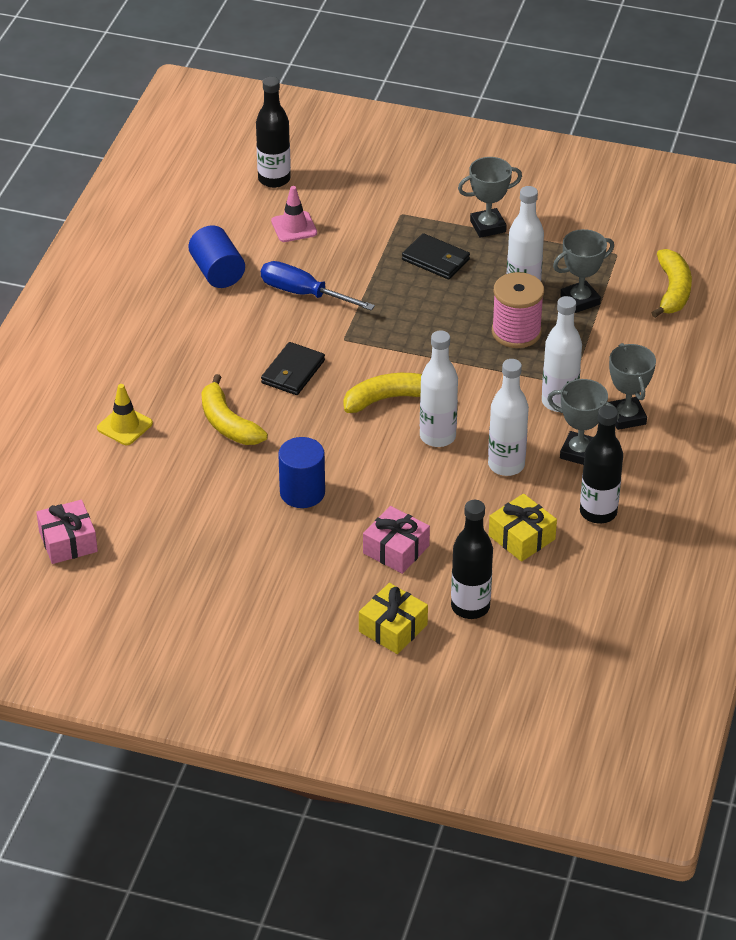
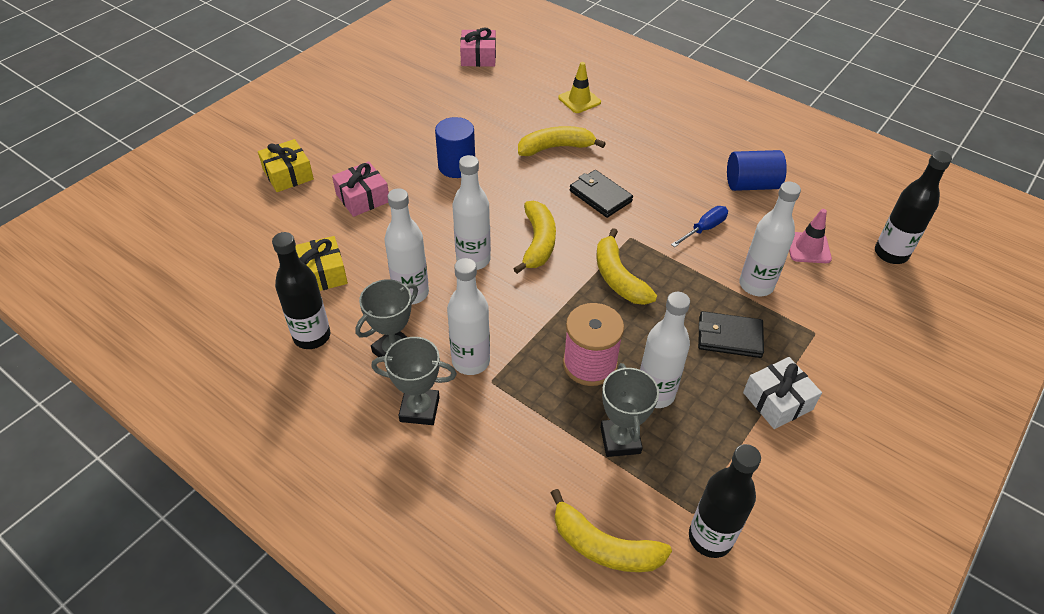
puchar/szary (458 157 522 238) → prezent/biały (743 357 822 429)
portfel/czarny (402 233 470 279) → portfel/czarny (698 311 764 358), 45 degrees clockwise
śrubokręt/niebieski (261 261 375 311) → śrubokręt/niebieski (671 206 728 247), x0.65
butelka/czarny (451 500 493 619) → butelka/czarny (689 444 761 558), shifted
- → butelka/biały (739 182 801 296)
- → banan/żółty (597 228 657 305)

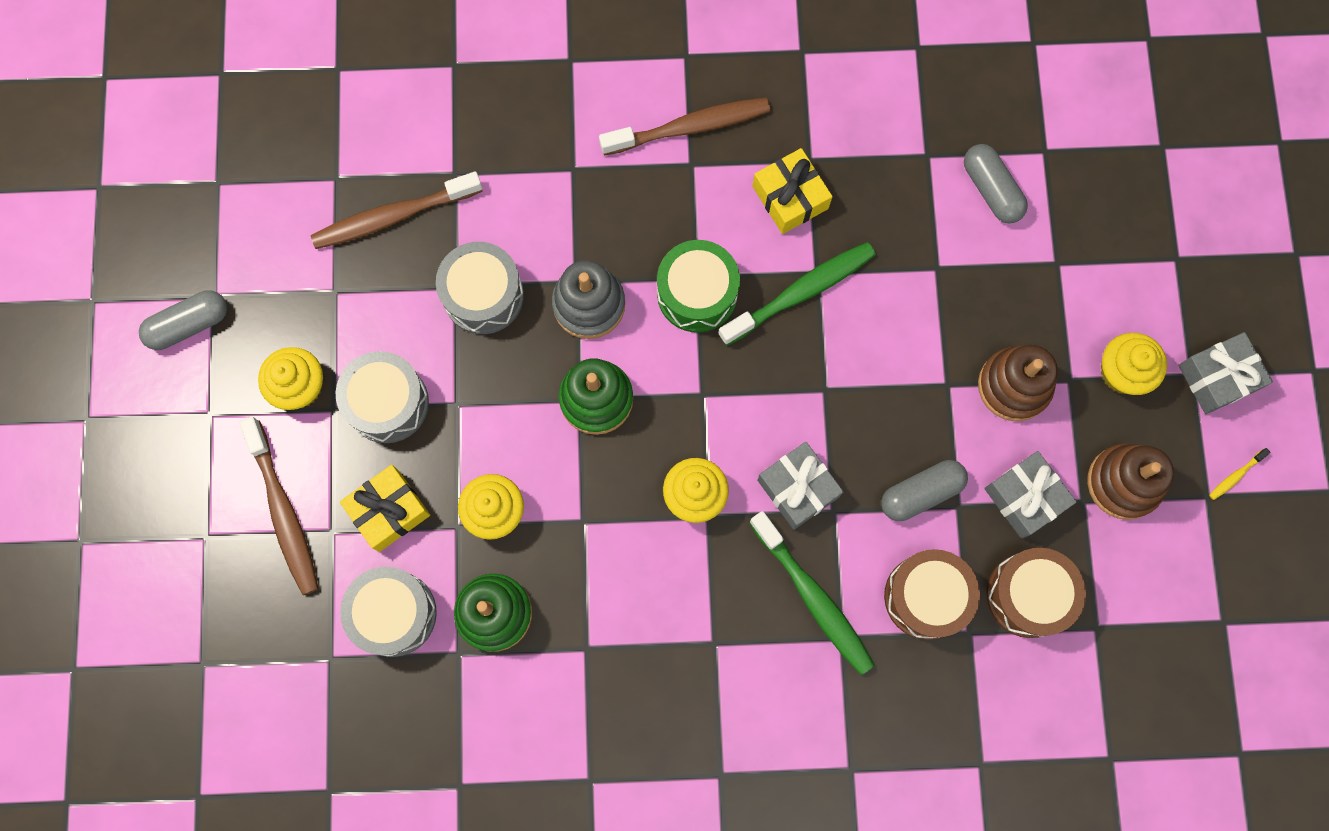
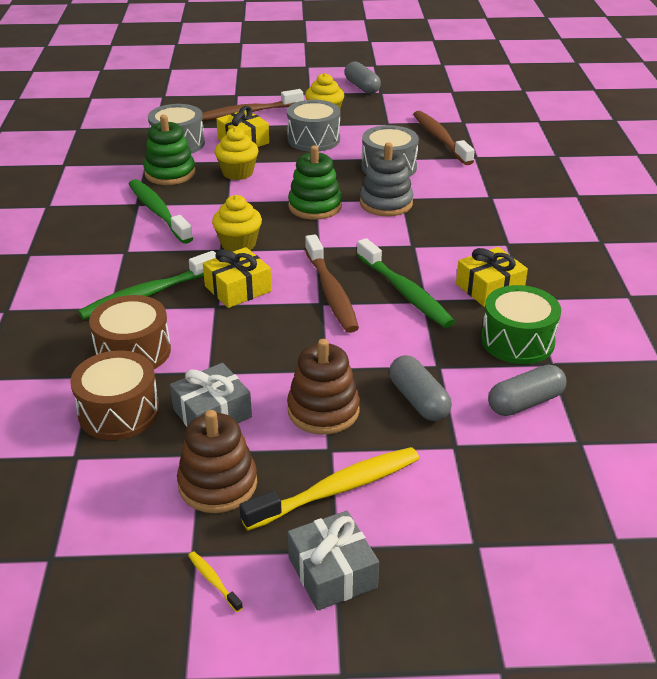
szczoteczka do zębów/brązowy (599 97 770 156) → szczoteczka do zębów/brązowy (305 234 359 333), shifted
bęben/zielony (657 240 740 333) → bęben/zielony (481 285 561 364), shifted
muffinka/żółty (1101 333 1167 395) → szczoteczka do zębów/żółty (239 447 419 531)
prezent/szary (757 442 843 530) → prezent/żółty (203 247 272 308)
kapsułka/szary (881 460 968 521) → kapsułka/szary (389 355 452 421), shifted
- → szczoteczka do zębów/zielony (129 179 193 244)

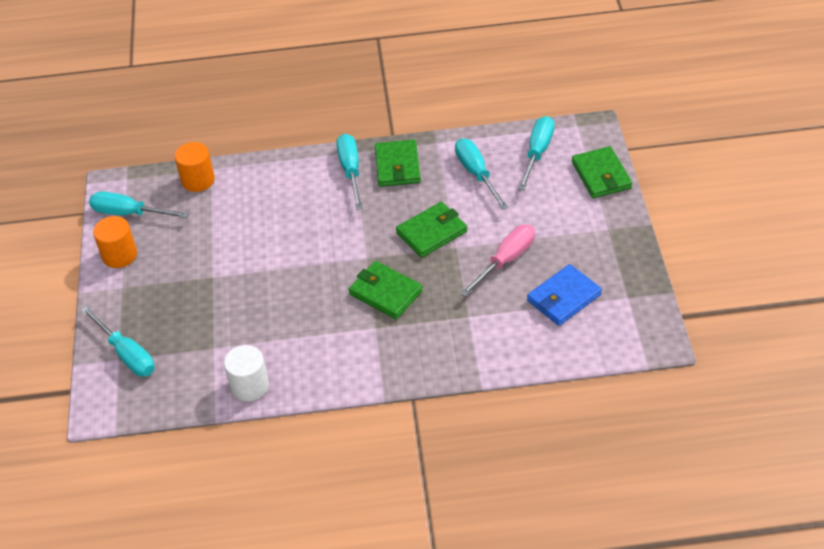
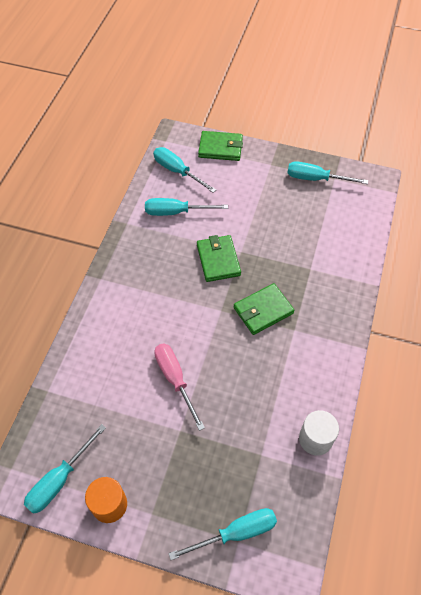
śrubokręt/turkusowy (336 134 363 210) → śrubokręt/turkusowy (288 161 368 184), shifted
portfel/zielony (375 139 421 187) → -
walec/pomarańczowy (174 142 215 192) → -
śrubokręt/różowy (460 224 535 297) → śrubokręt/różowy (154 343 205 431), shifted
portfel/niebieski (527 264 602 326) → -

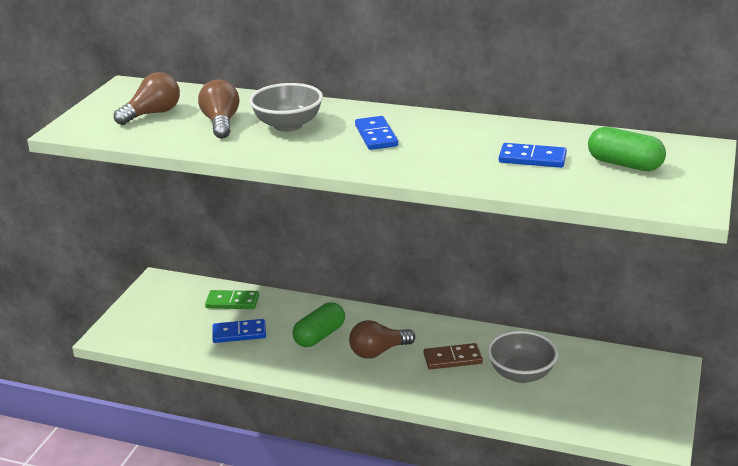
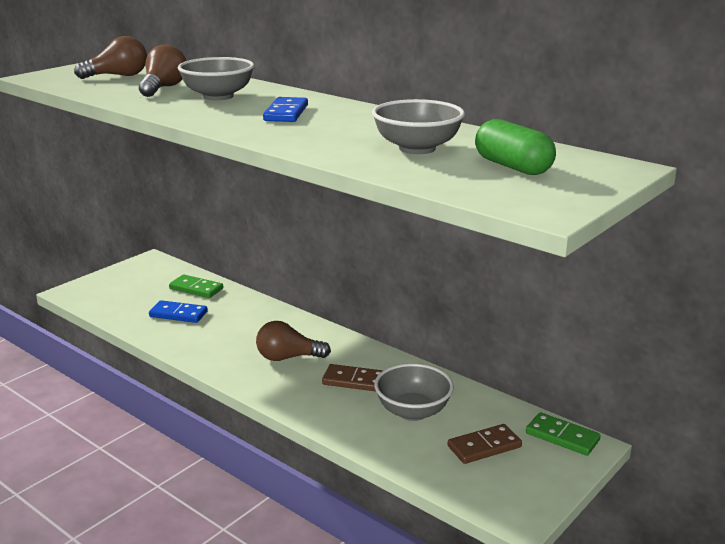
kostka domina/niebieski (499 143 567 168) → miska/szary (372 99 465 154)
kapsułka/zielony (293 302 345 347) → -
- → kostka domina/zielony (526 413 601 456)
- → kostka domina/brązowy (448 424 522 464)

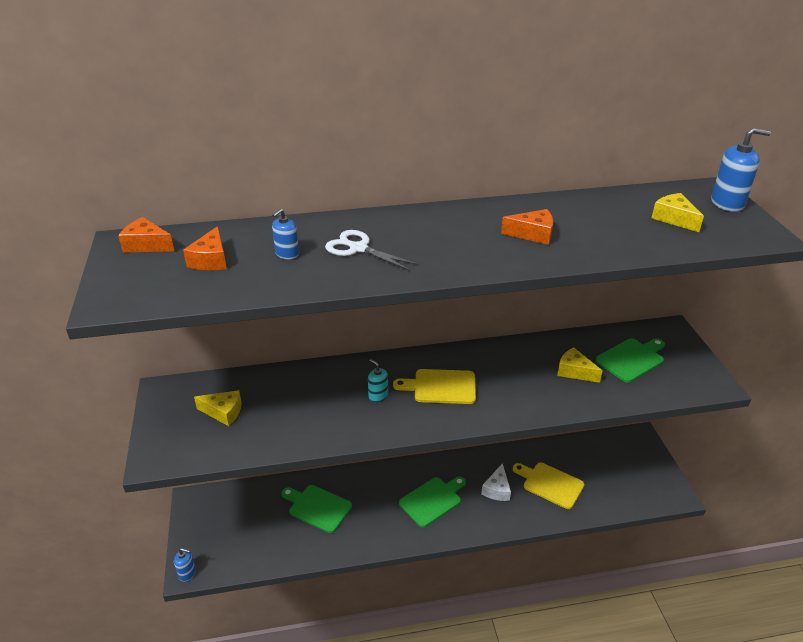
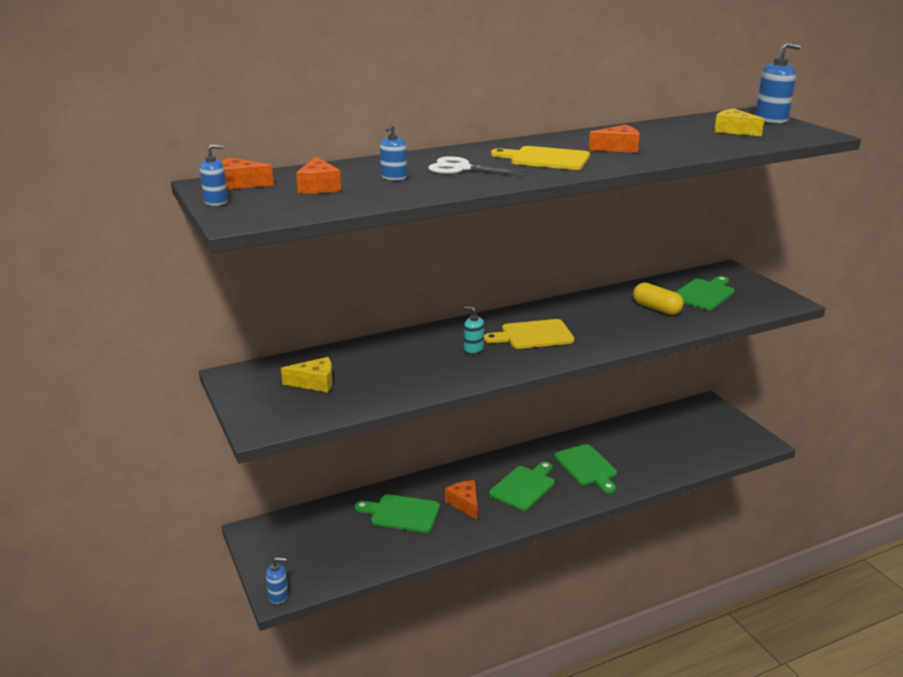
ser/żółty (557 347 603 383) → kapsułka/żółty (633 282 684 315)
deska do krojenia/żółty (513 462 584 509) → deska do krojenia/żółty (491 146 590 170), shifted
ser/biały (481 463 511 501) → deska do krojenia/zielony (554 444 617 493)
- → dozownik mydła/niebieski (200 145 228 206)
- → ser/pomarańczowy (445 480 477 520)

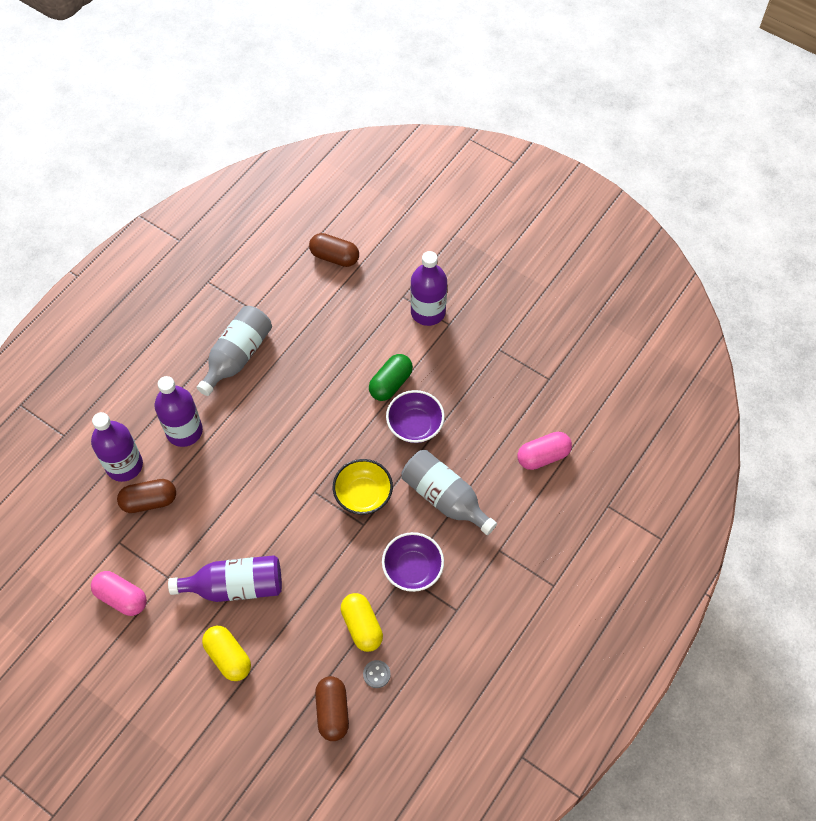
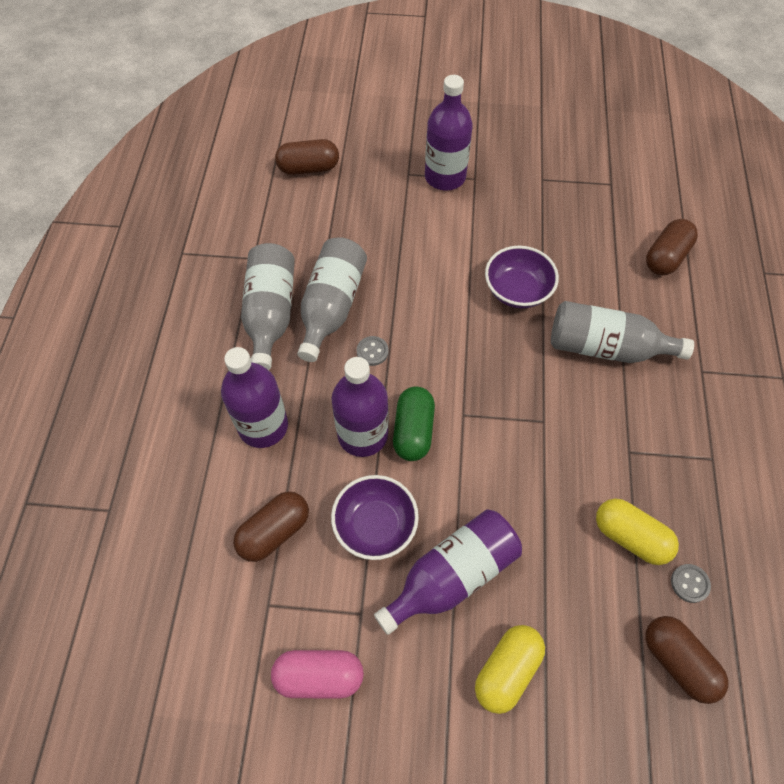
kapsułka/zielony (369 354 413 401) → kapsułka/zielony (393 387 435 461), shifted
butelka/fioletowy (91 412 143 482) → butelka/fioletowy (331 357 389 457), shifted
kapsułka/różowy (517 432 572 470) → kapsułka/brązowy (646 219 698 275)
miska/żółty (333 459 393 515) → -
miska/fioletowy (382 532 444 592) → miska/fioletowy (331 475 419 560), shifted
kapsułka/żółty (202 626 251 681) → kapsułka/żółty (475 625 545 714), 75 degrees counterclockwise
- → butelka/szary (297 237 367 362)
- → guzik/szary (357 336 389 366)

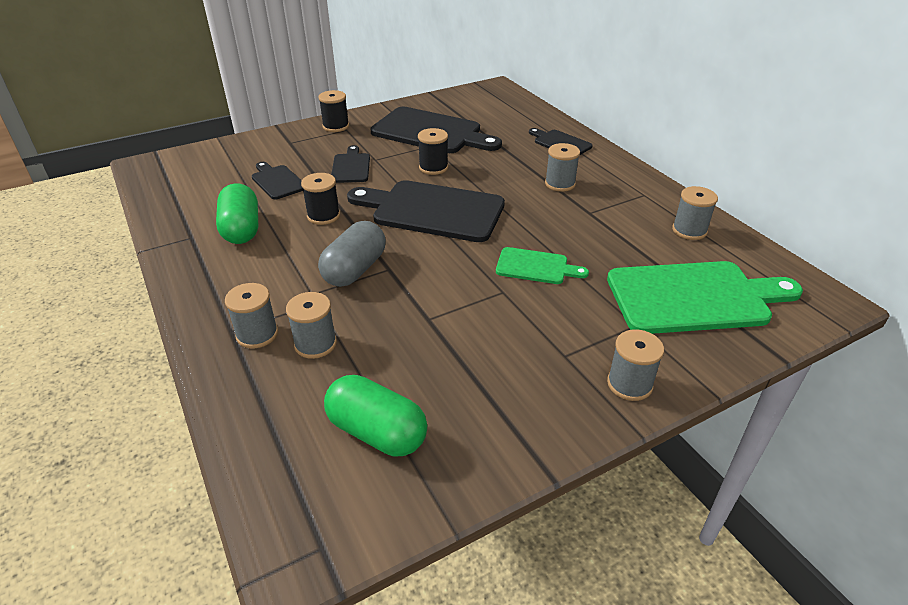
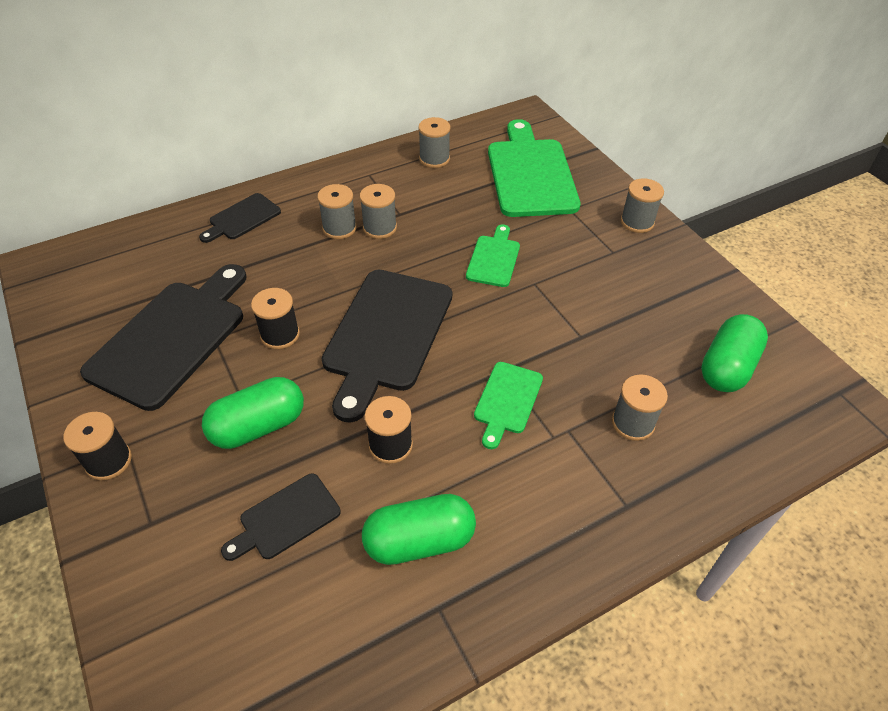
deska do krojenia/czarny (331 145 370 183) → kapsułka/zielony (202 377 304 449)
kapsułka/szary (318 221 386 287) → deska do krojenia/zielony (474 362 543 449)
szpulka/szary (225 283 278 349) → szpulka/szary (360 184 397 239), shifted

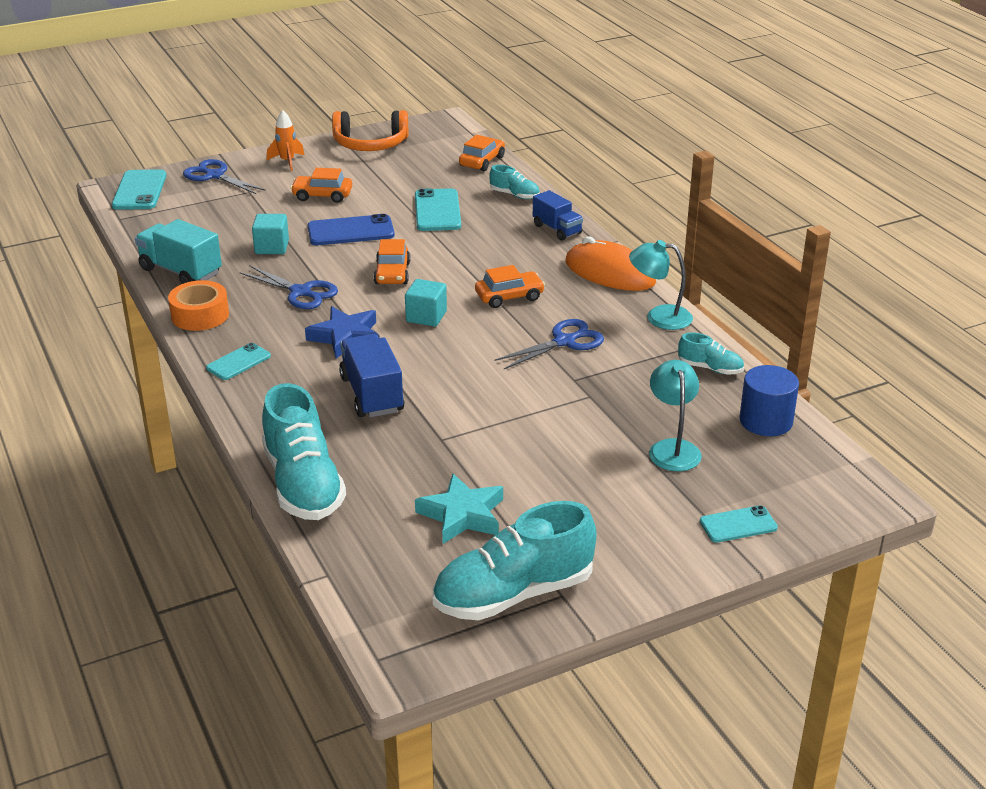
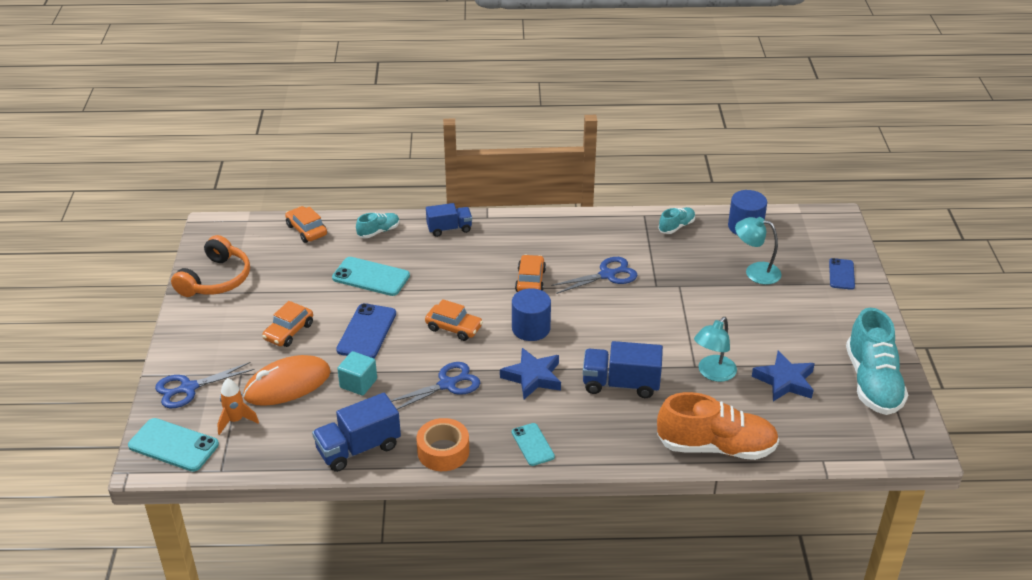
rakieta/pomarańczowy (267 110 304 171) → rakieta/pomarańczowy (217 378 259 435), shifted
ciężarówka/turkusowy (135 219 222 284) → ciężarówka/niebieski (312 393 401 472)
myszka/pomarańczowy (565 236 656 291) → myszka/pomarańczowy (243 355 331 406), shifted
lampka/turkusowy (629 240 693 330) → lampka/turkusowy (694 317 737 382), shifted
sześcian/turkusowy (405 279 447 327) → walec/niebieski (512 288 551 341)
nożyczki/niebieski (495 319 604 369) → nożyczki/niebieski (551 257 638 294), 75 degrees clockwise
but/turkusowy (262 383 346 520) → but/pomarańczowy (657 392 779 460)
gwiazda/turkusowy (415 474 503 544) → gwiazda/niebieski (752 351 815 401)
telefon/turkusowy (700 505 778 543) → telefon/niebieski (829 258 855 290)

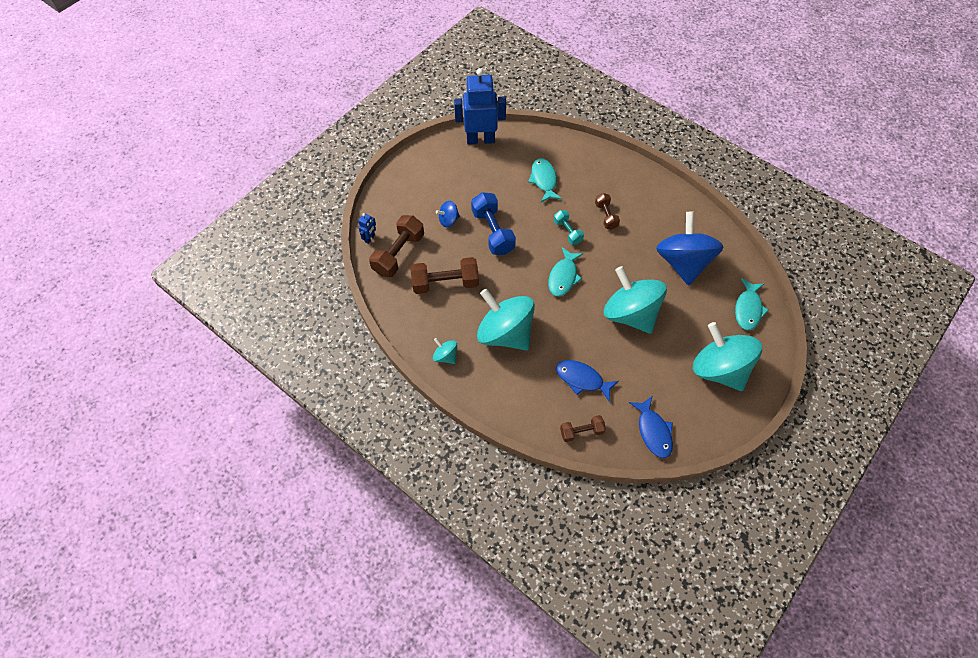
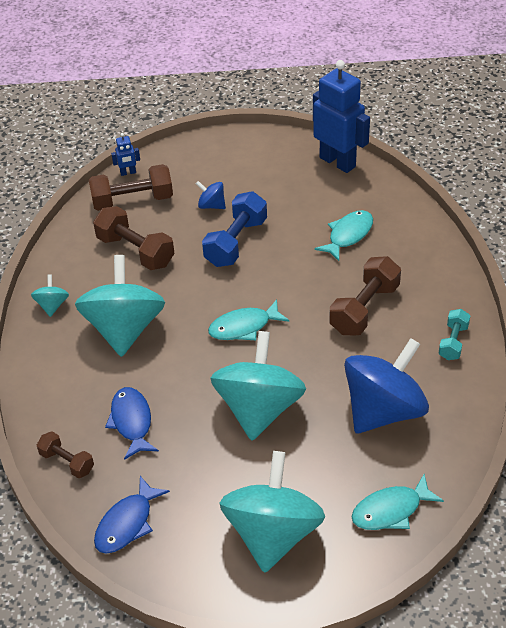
hantel/brązowy (595 193 620 230) → hantel/brązowy (329 256 401 335), x1.73
hantel/turkusowy (554 210 584 245) → hantel/turkusowy (438 309 471 360), shifted

